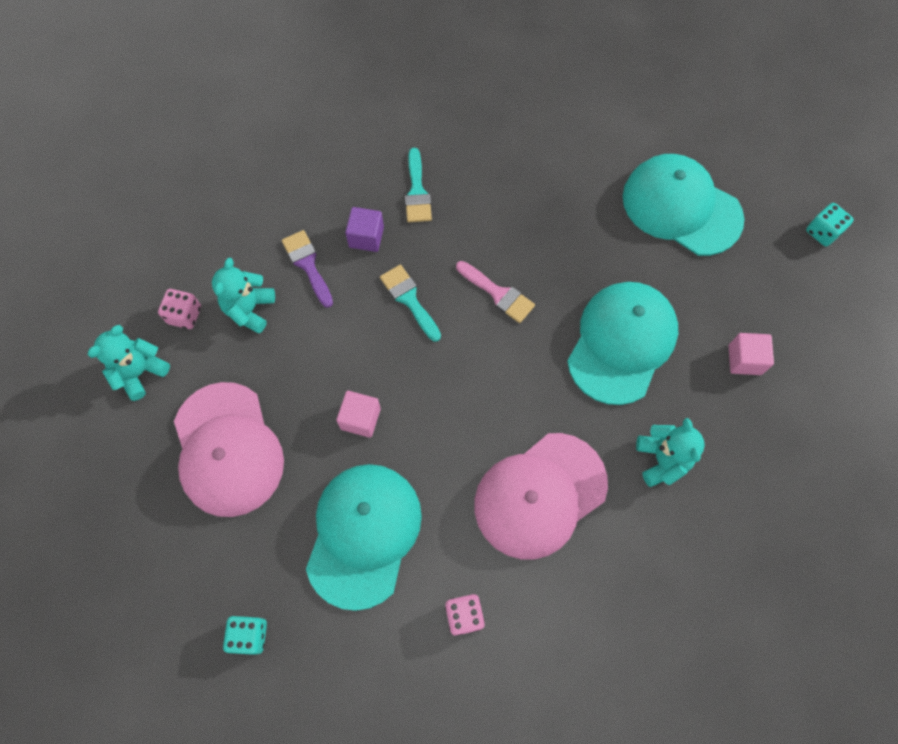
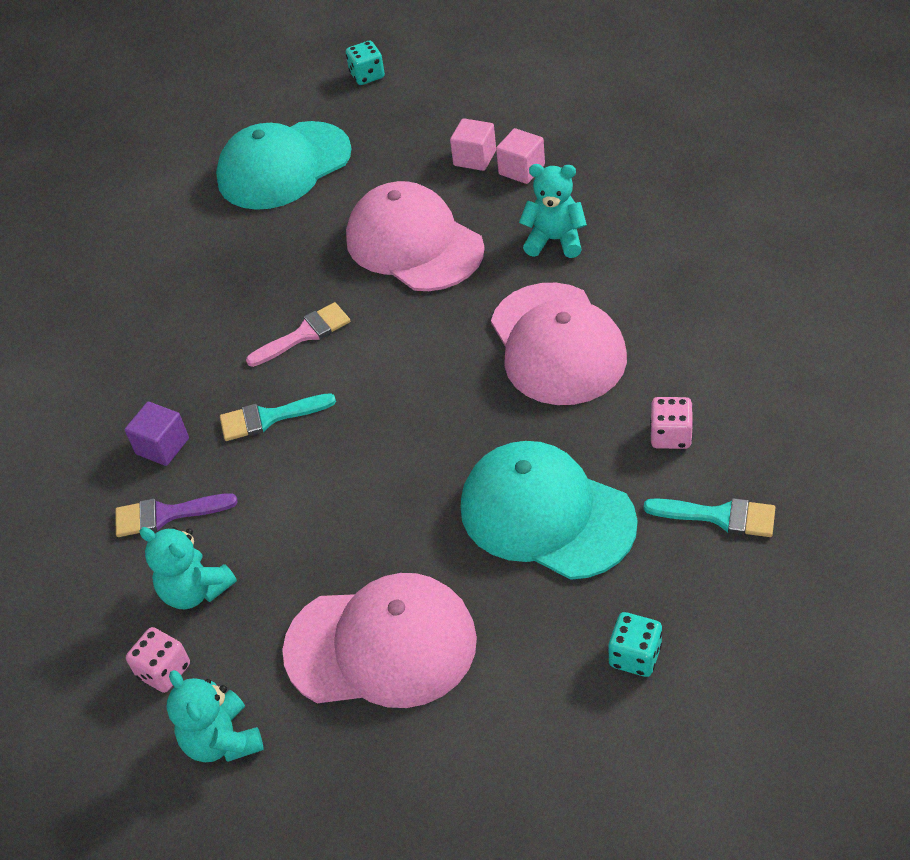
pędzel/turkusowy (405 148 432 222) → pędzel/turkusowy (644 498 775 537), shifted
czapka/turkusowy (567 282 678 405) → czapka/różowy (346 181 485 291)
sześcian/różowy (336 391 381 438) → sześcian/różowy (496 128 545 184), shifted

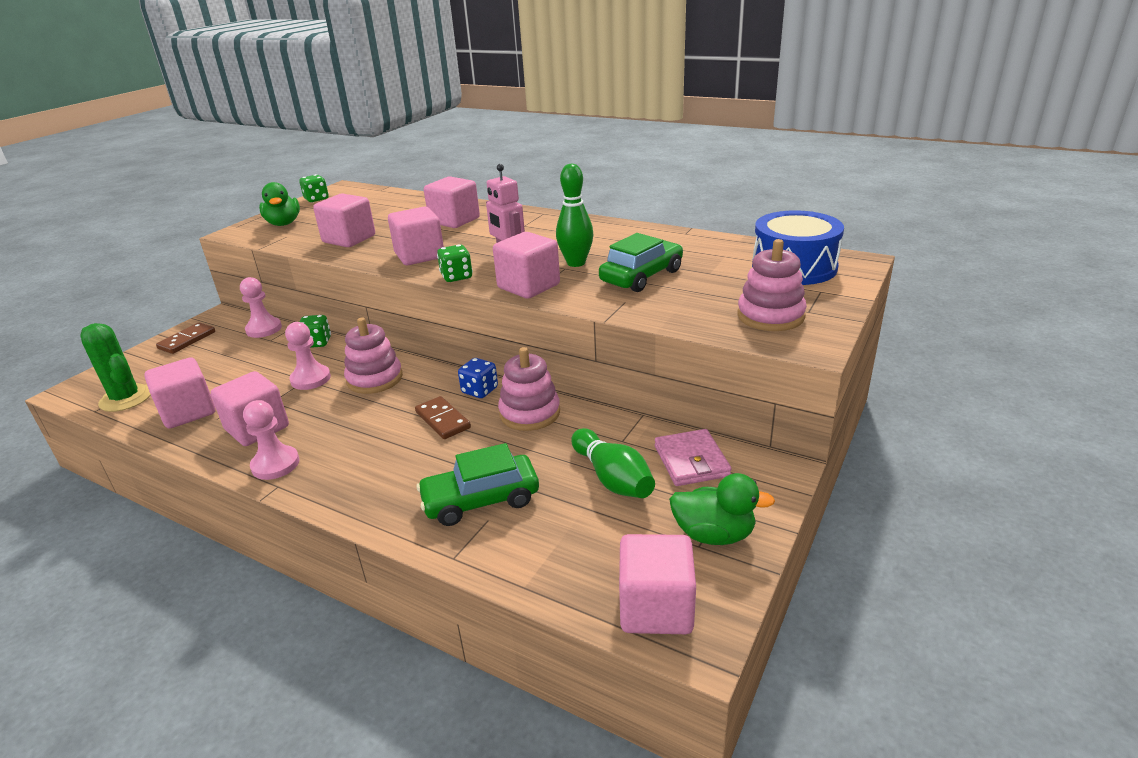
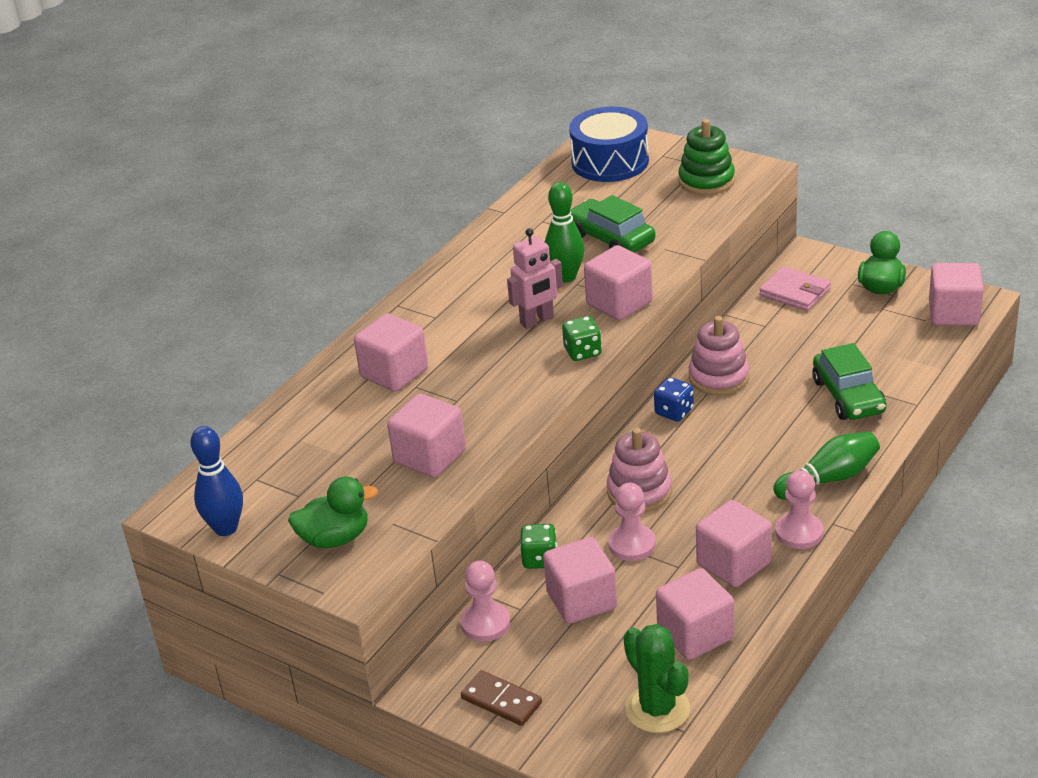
kostka do gry/zielony (299 174 329 202) → kręgiel/niebieski (190 426 243 536)
sześcian/różowy (388 207 444 265) → sześcian/różowy (543 537 617 624), shifted
zabawka nakładanka/różowy (738 239 807 331) → zabawka nakładanka/zielony (678 119 735 195)
kaktus/zielony (80 323 151 412) → kaktus/zielony (624 624 690 733), 75 degrees counterclockwise
kostka domina/brązowy (415 396 471 439) → -
kręgiel/zielony (571 428 655 498) → kręgiel/zielony (773 432 880 500), shifted
portfel/różowy (655 429 732 486) → portfel/różowy (760 266 831 311), 45 degrees clockwise

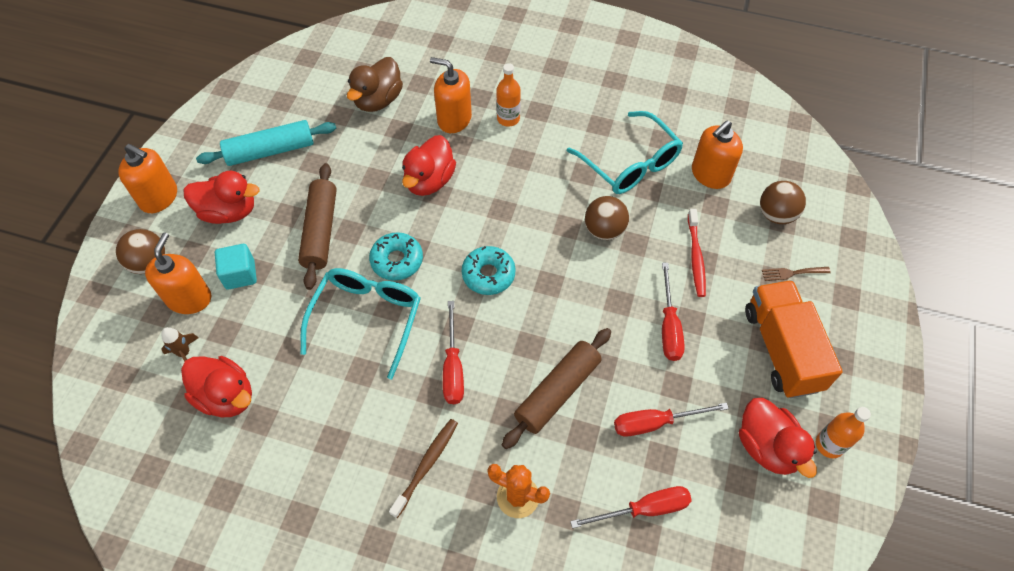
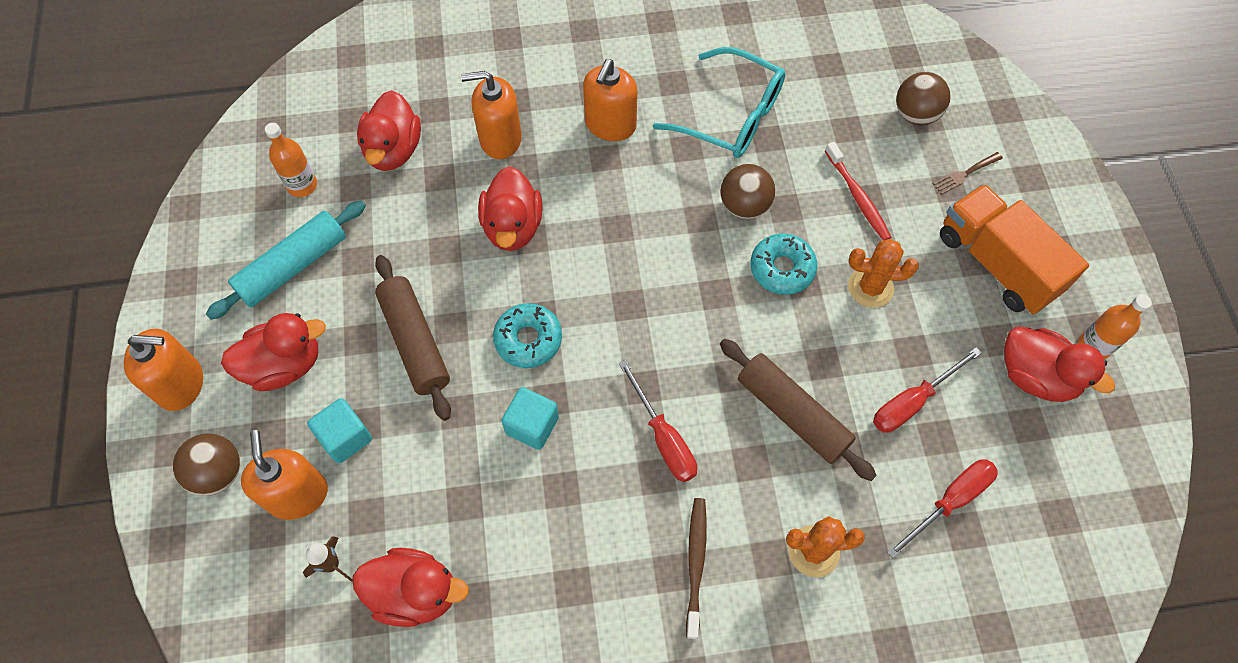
kaczka/brązowy (347 57 403 112) → kaczka/czerwony (357 90 421 171)
butelka/pomarańczowy (496 63 521 127) → butelka/pomarańczowy (265 123 317 197), shifted
dozownik mydła/pomarańczowy (692 121 743 189) → dozownik mydła/pomarańczowy (583 59 637 141), shifted
donut/turkusowy (462 246 516 295) → donut/turkusowy (750 234 817 295), shifted
śrubokręt/czerwony (662 263 685 361) → kaktus/pomarańczowy (848 239 919 308)
okulary/turkusowy (301 268 421 379) → sześcian/turkusowy (501 387 559 450)
wałek do ciasta/brązowy (502 328 611 449) → wałek do ciasta/brązowy (720 339 877 481), 60 degrees counterclockwise

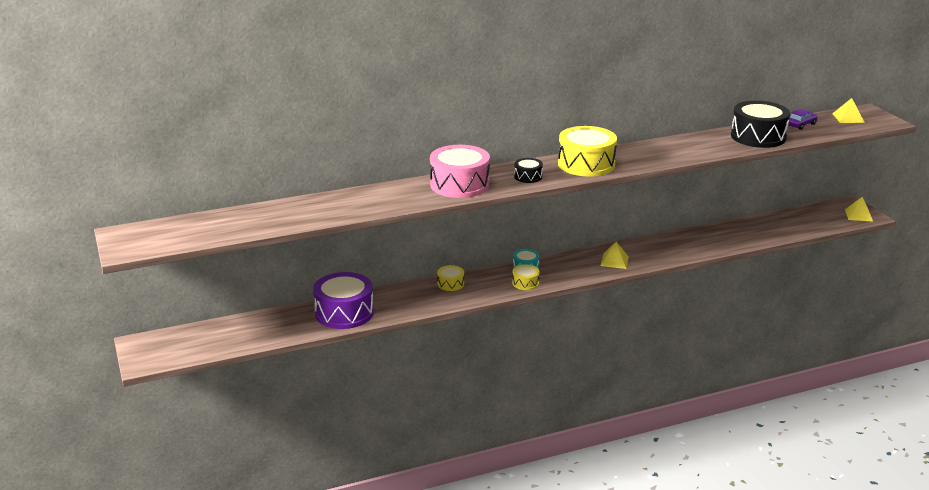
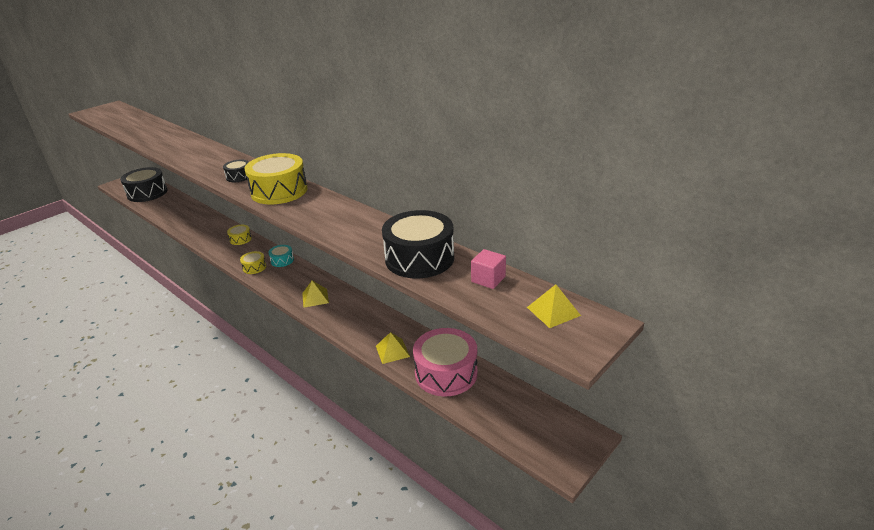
samochód/fioletowy (788 109 817 130) → sześcian/różowy (471 249 506 289)
bęben/różowy (430 145 490 198) → bęben/różowy (413 328 478 396), shifted
piramida/żółty (845 197 873 222) → piramida/żółty (376 332 410 364), shifted
bęben/fioletowy (313 272 374 329) → -
- → bęben/czarny (120 167 168 202)

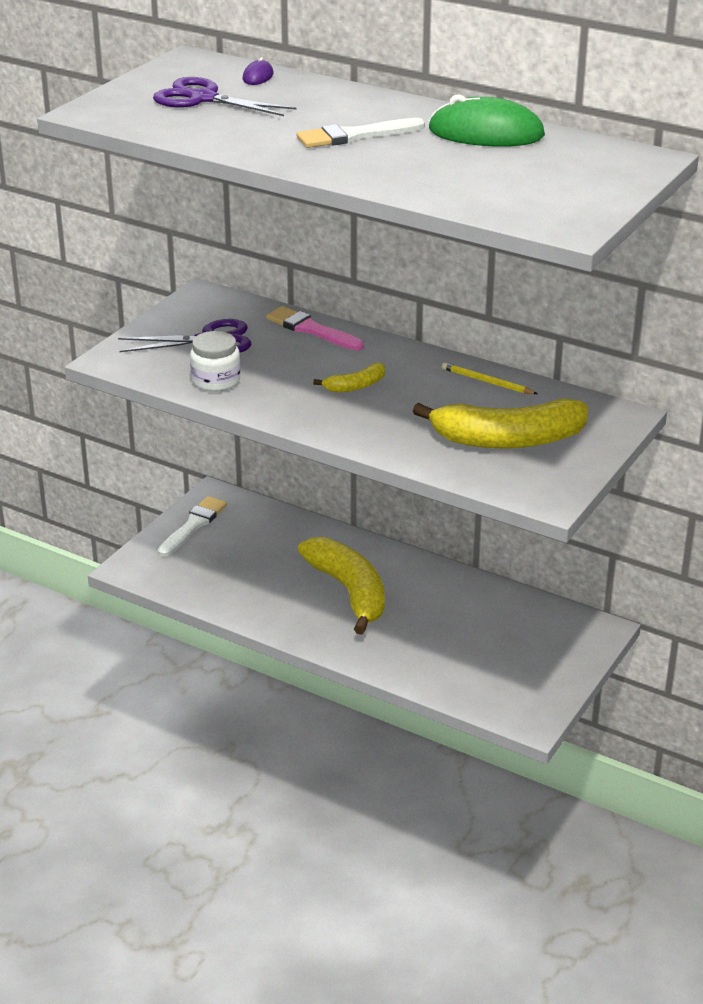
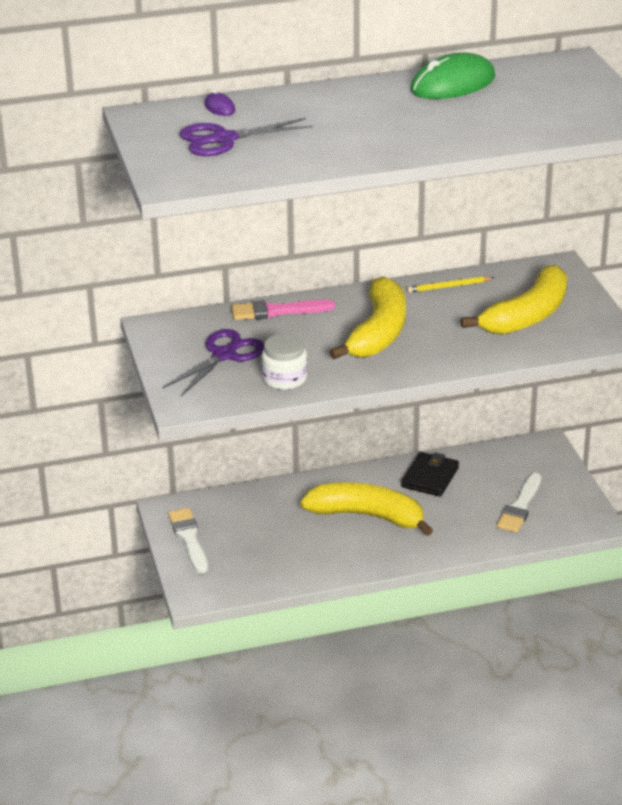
pędzel/biały (297 118 425 148) → pędzel/biały (497 473 542 533), shifted
banan/żółty (313 363 385 392) → banan/żółty (329 276 406 359), x2.15
- → portfel/czarny (401 452 459 497)

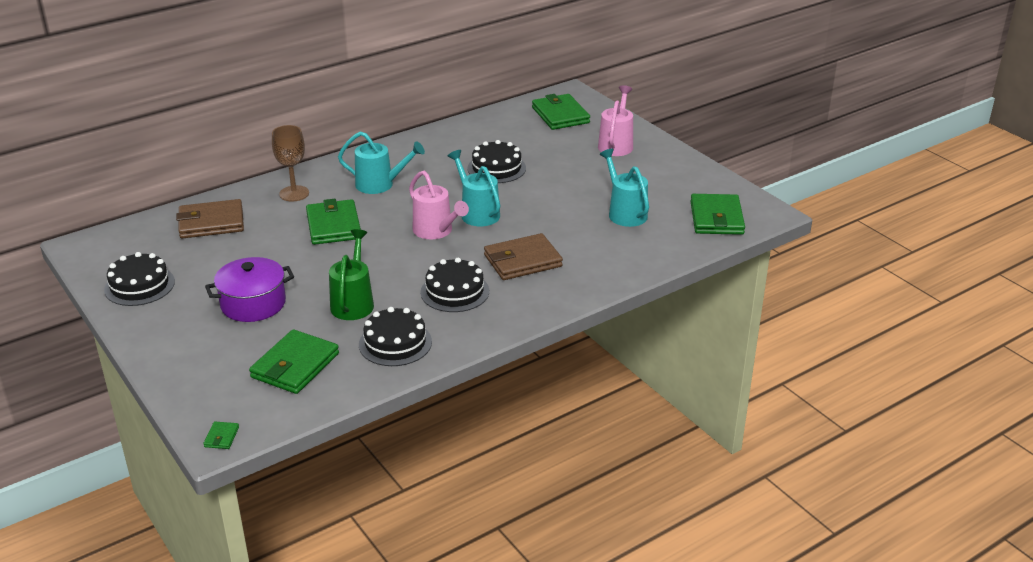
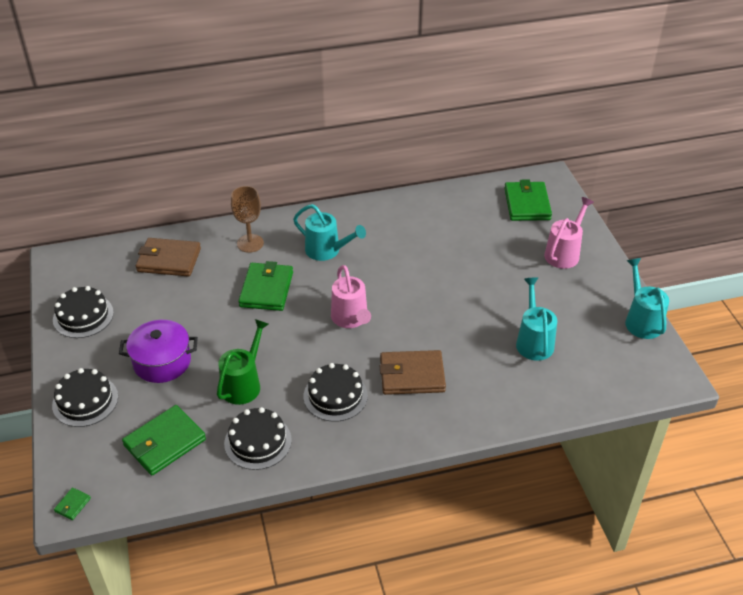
tort/czarny (468 140 526 183) → tort/czarny (52 368 118 427), shifted
konewka/turkusowy (448 150 500 226) → konewka/turkusowy (625 258 669 339), shifted
portfel/zielony (690 194 745 235) → -

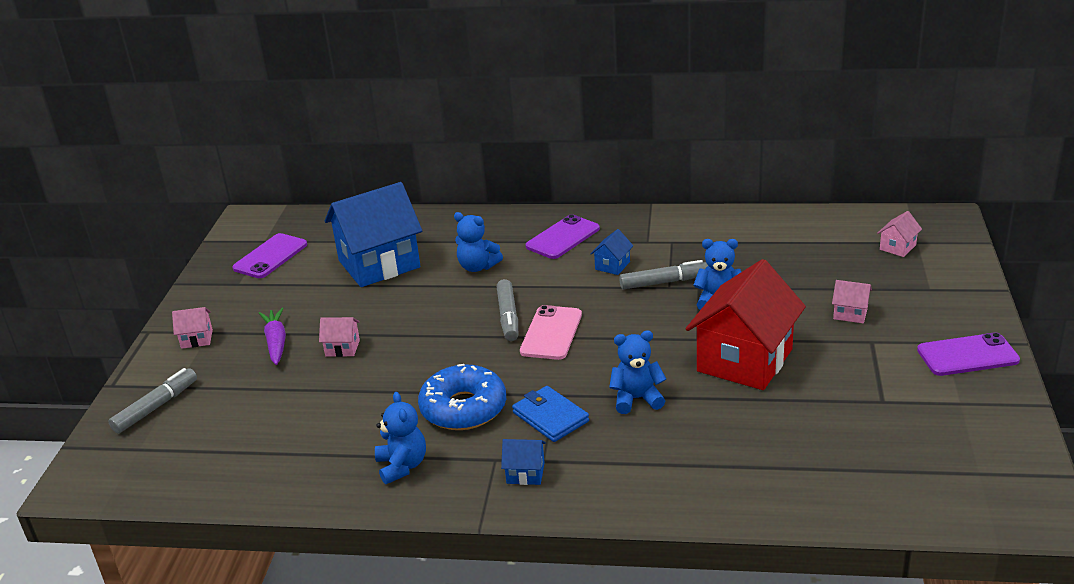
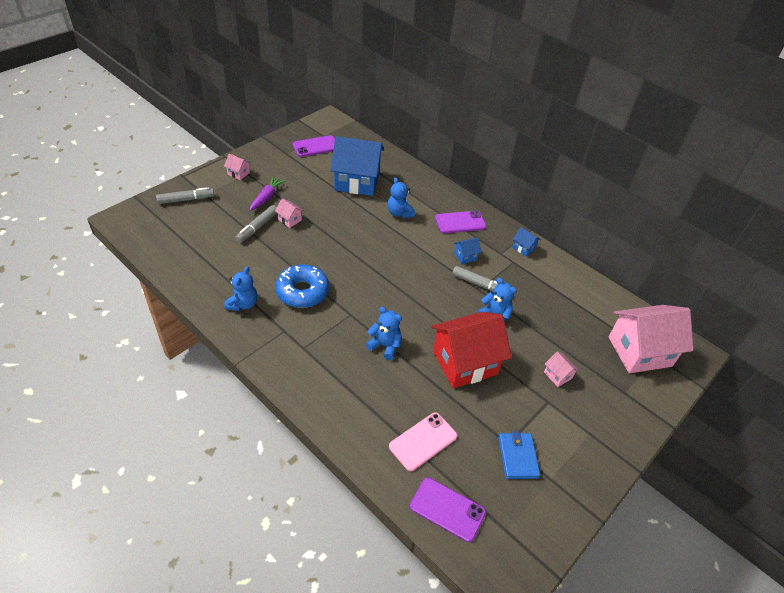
domek/różowy (877 211 922 257) → domek/różowy (608 305 693 373), x2.43
flamaster/szary (497 279 518 341) → flamaster/szary (235 205 277 243), shifted
telefon/różowy (520 305 582 360) → telefon/różowy (389 413 457 471), shifted
telefon/fioletowy (917 332 1020 376) → telefon/fioletowy (410 478 486 542), shifted
portfel/niebieski (512 386 589 442) → portfel/niebieski (498 431 540 479), shifted
domek/niebieski (501 439 546 485) → domek/niebieski (512 227 540 256), shifted

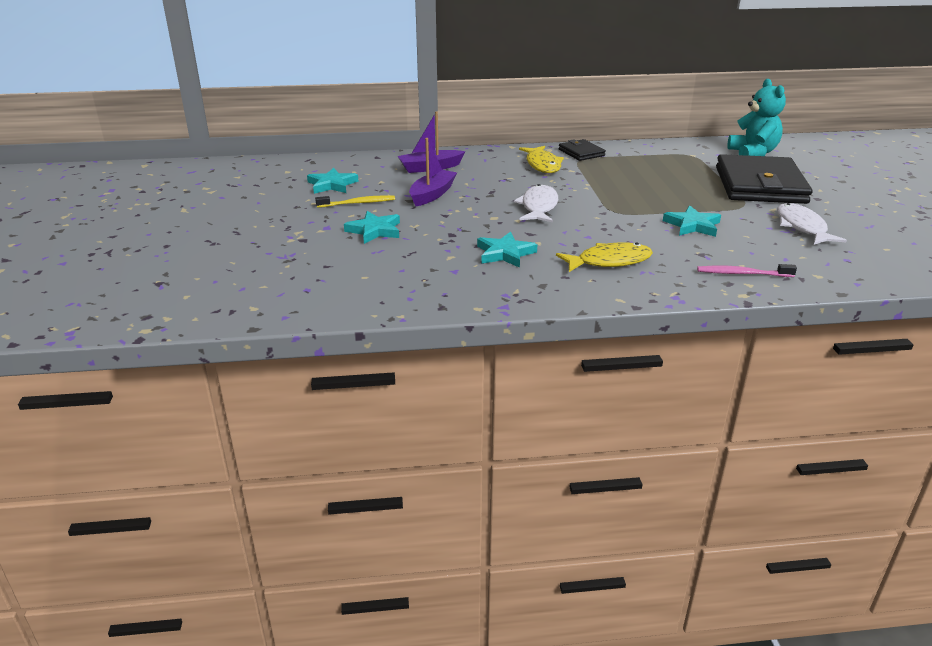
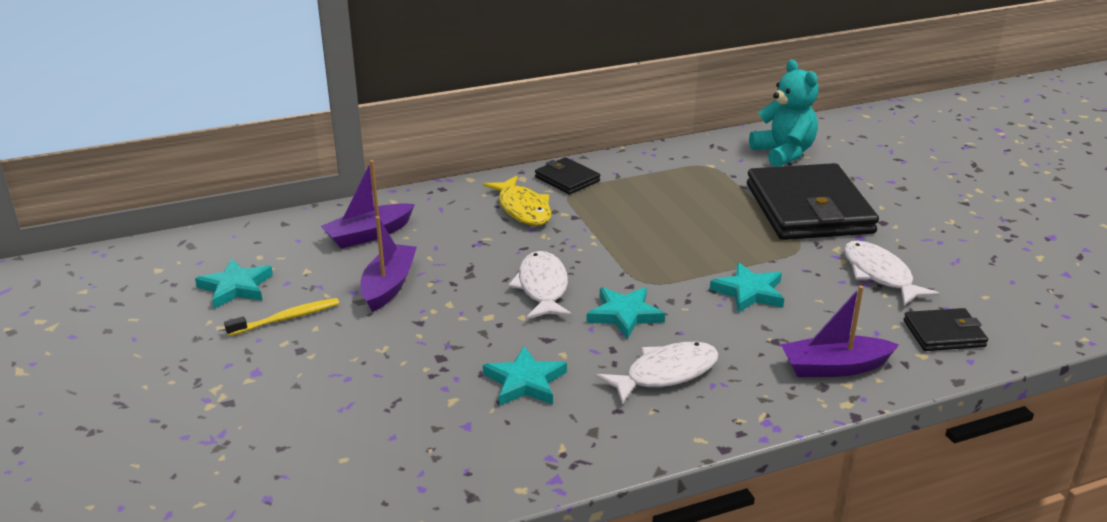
gwiazda/turkusowy (344 211 400 244) → gwiazda/turkusowy (586 287 665 339), shifted
ryba/żółty (556 242 653 272) → ryba/biały (596 342 719 405)
szczoteczka do zębów/różowy (697 264 797 277) → łódka/fioletowy (781 285 899 377)
- → portfel/czarny (904 308 988 351)

